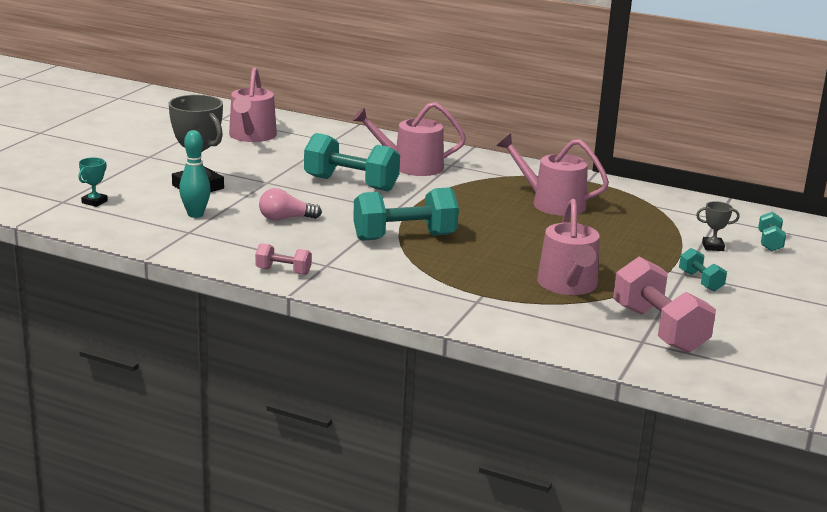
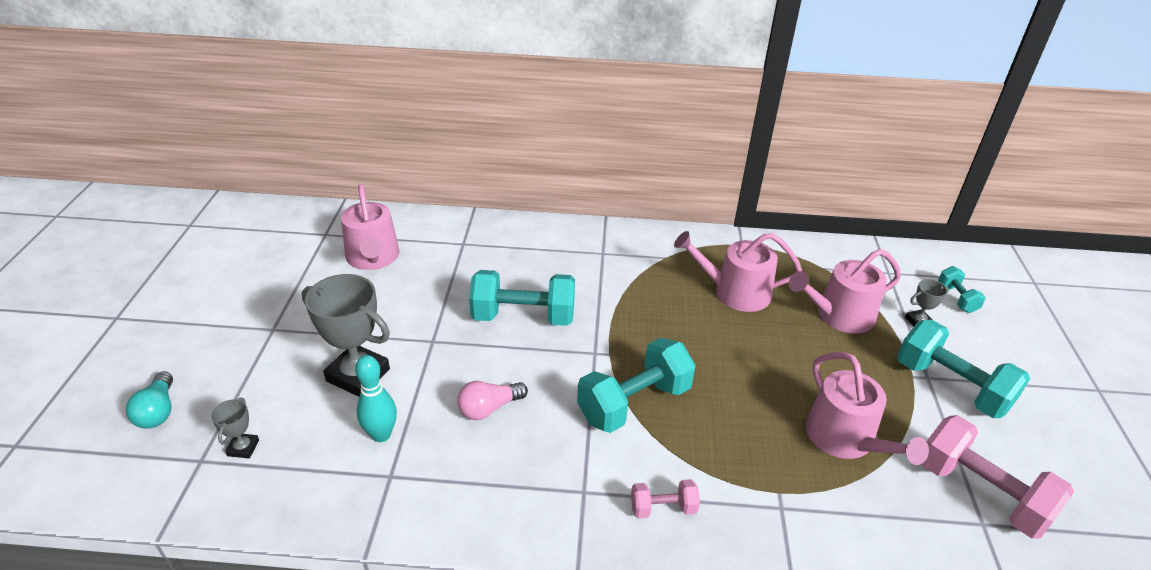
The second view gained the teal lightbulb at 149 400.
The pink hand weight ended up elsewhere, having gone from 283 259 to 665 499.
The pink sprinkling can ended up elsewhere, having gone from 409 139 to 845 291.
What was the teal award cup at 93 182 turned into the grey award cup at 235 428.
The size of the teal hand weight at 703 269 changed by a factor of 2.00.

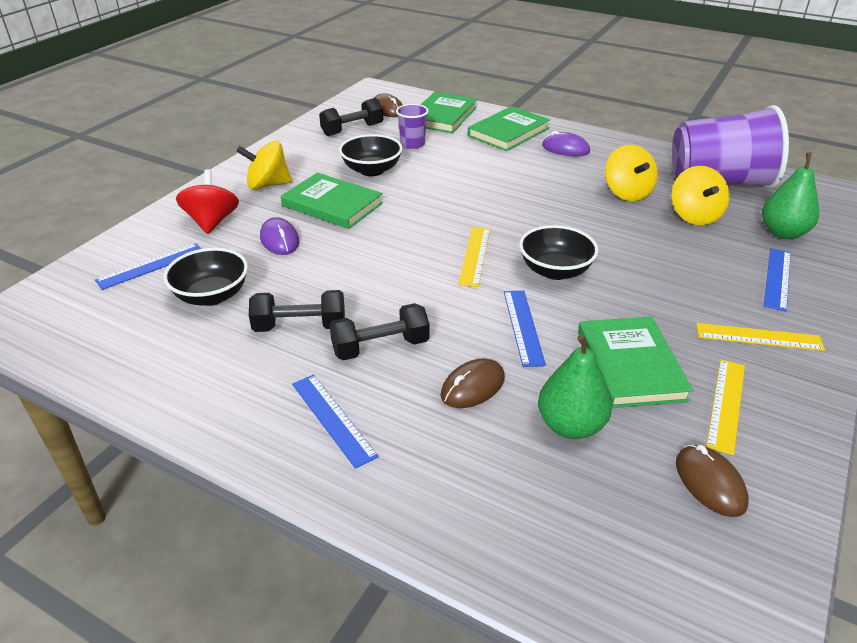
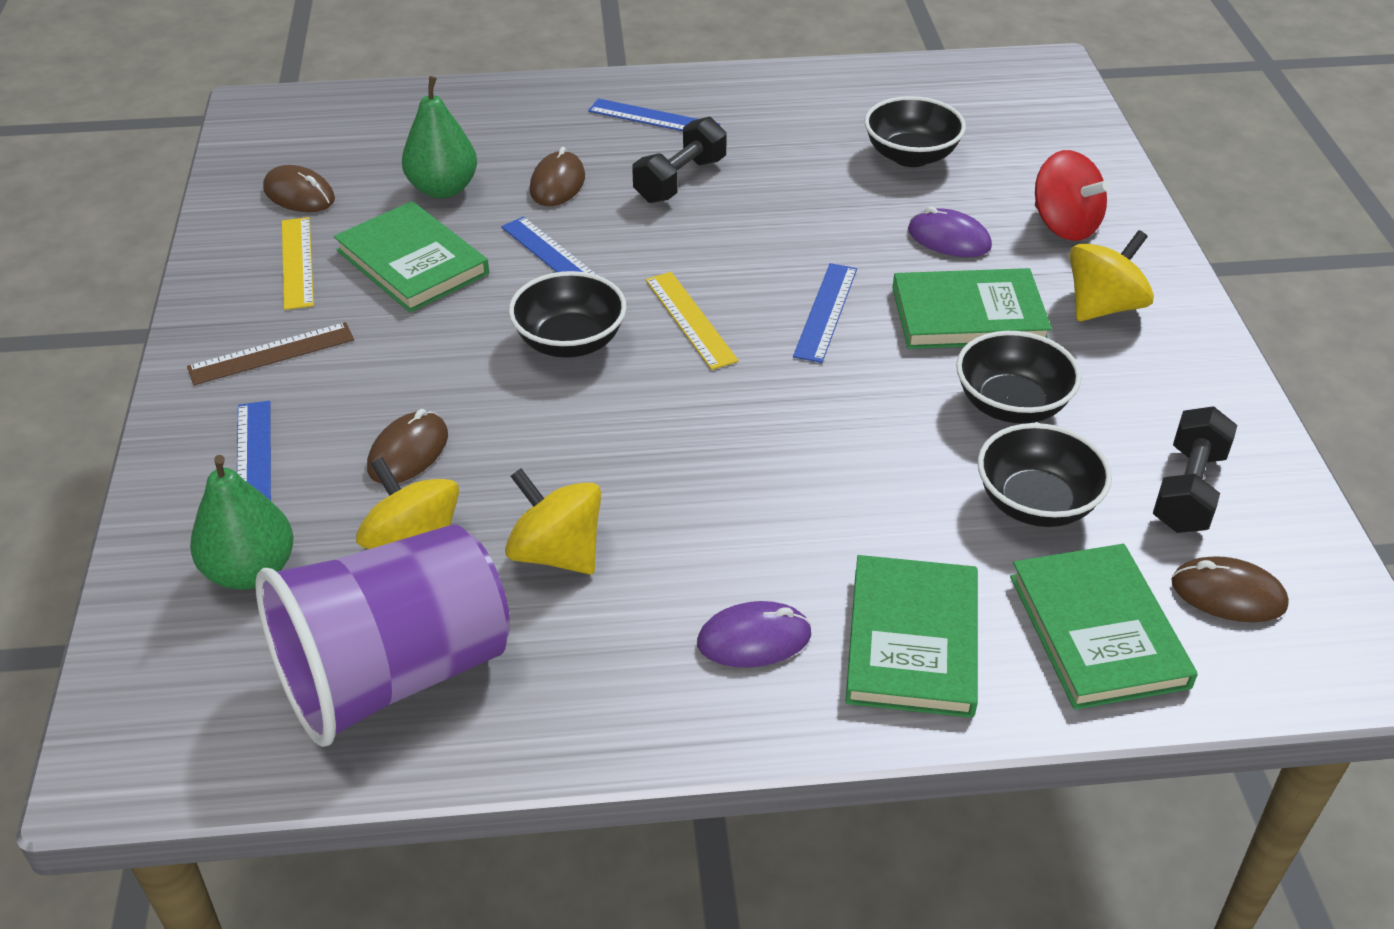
The second view lost the jet-black hand weight at 297 311.
The second view gained the brown computer mouse at 407 446.
The blue measuring stick ended up elsewhere, having gone from 148 266 to 825 313.
Where the violet cup stood at 412 126, the jet-black bowl came to stand at 1045 475.
What was the bright yellow measuring stick at 760 337 turned into the brown measuring stick at 270 353.

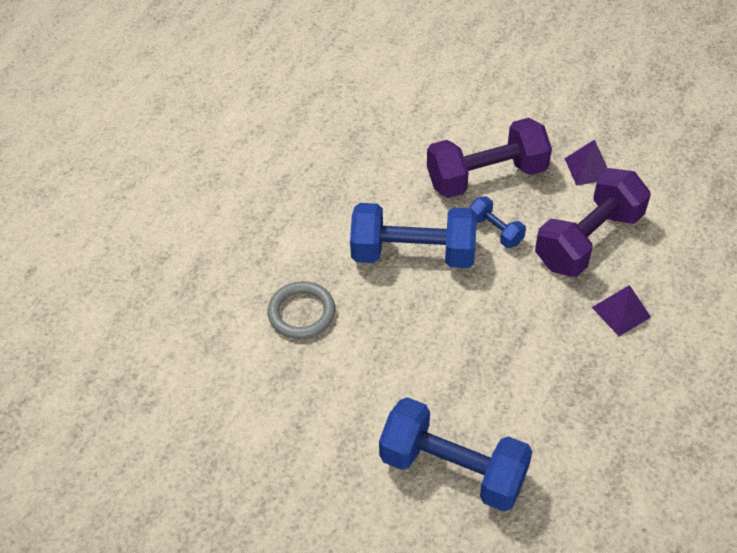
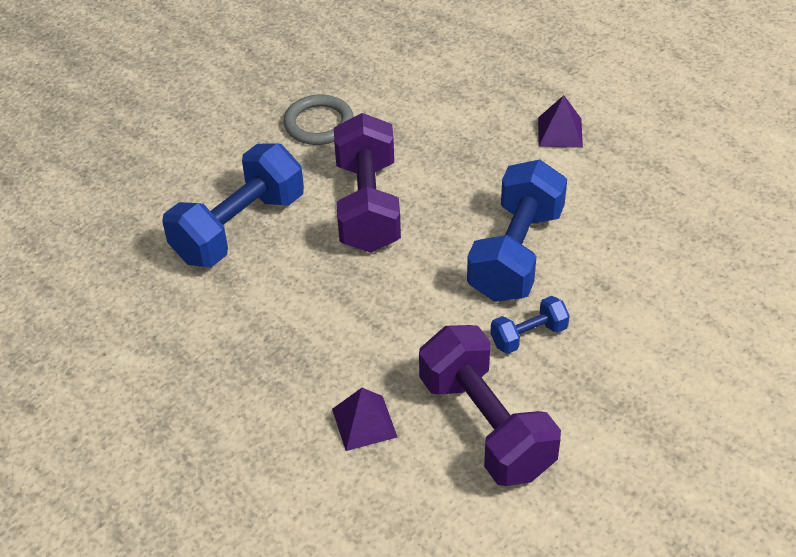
The grey torus ended up elsewhere, having gone from 301 310 to 319 119.
The violet hand weight ended up elsewhere, having gone from 489 158 to 367 183.
The violet pyramid shape ended up elsewhere, having gone from 586 163 to 560 121.

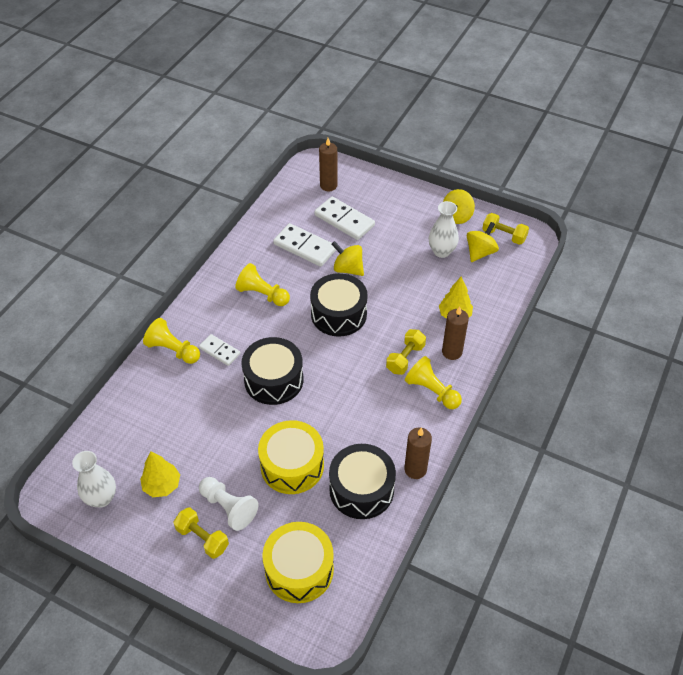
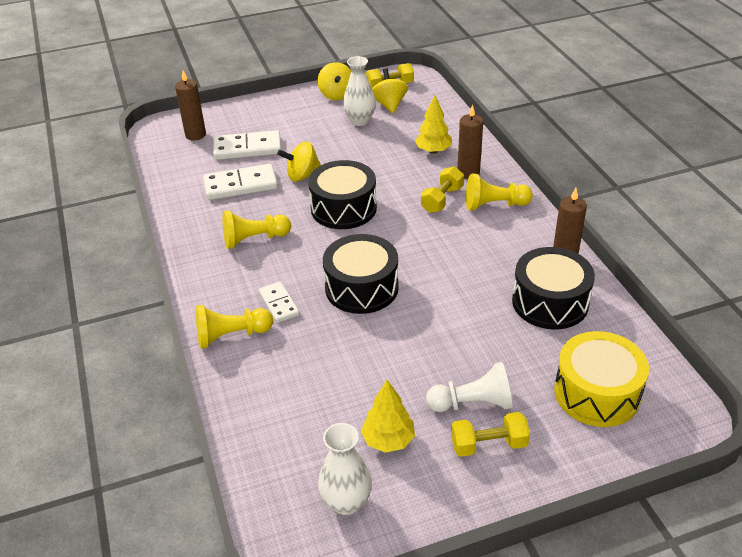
The second view lost the bright yellow drum at 291 457.
The snow-white domino tile at 219 350 ended up facing another way, 75 degrees clockwise from before.
The bright yellow hand weight at 406 352 ended up facing another way, 45 degrees clockwise from before.

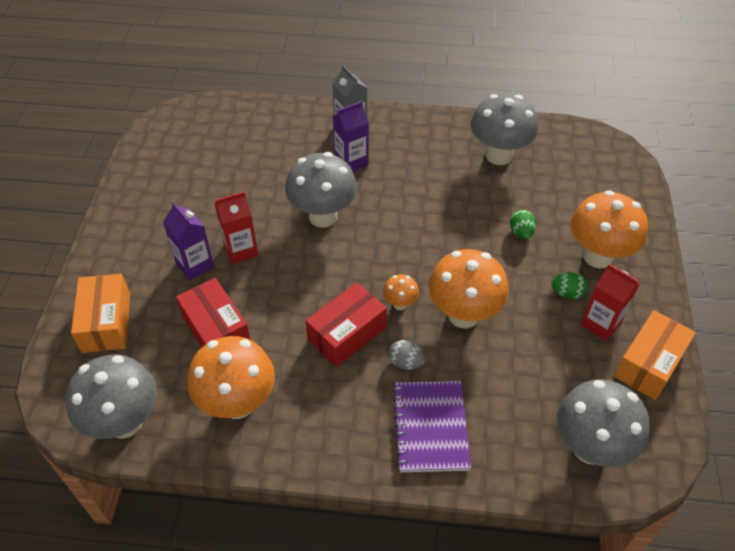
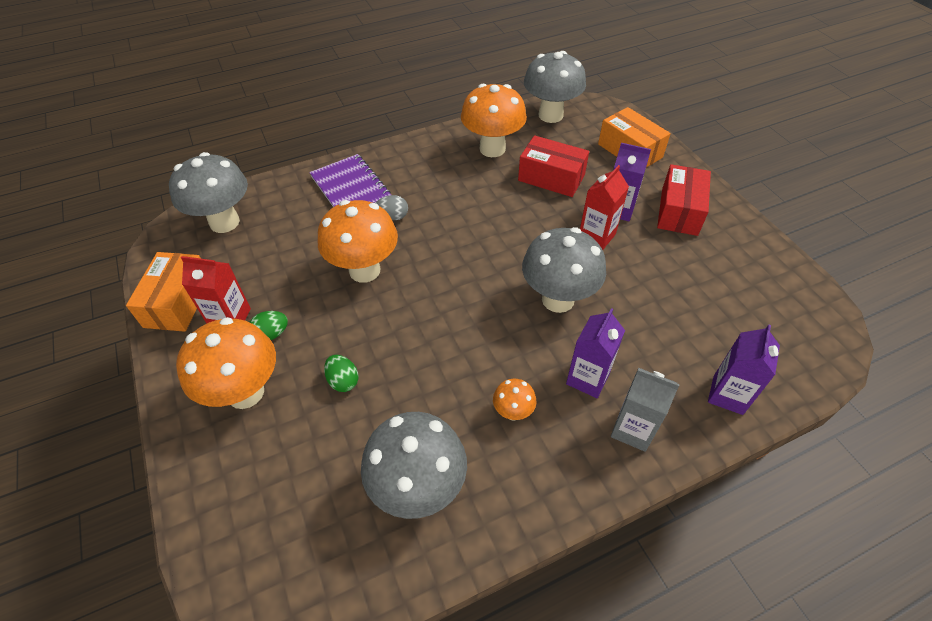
The second view gained the violet milk carton at 744 370.
The crimson box ended up elsewhere, having gone from 346 324 to 684 200.
The orange fungus ended up elsewhere, having gone from 401 292 to 514 399.

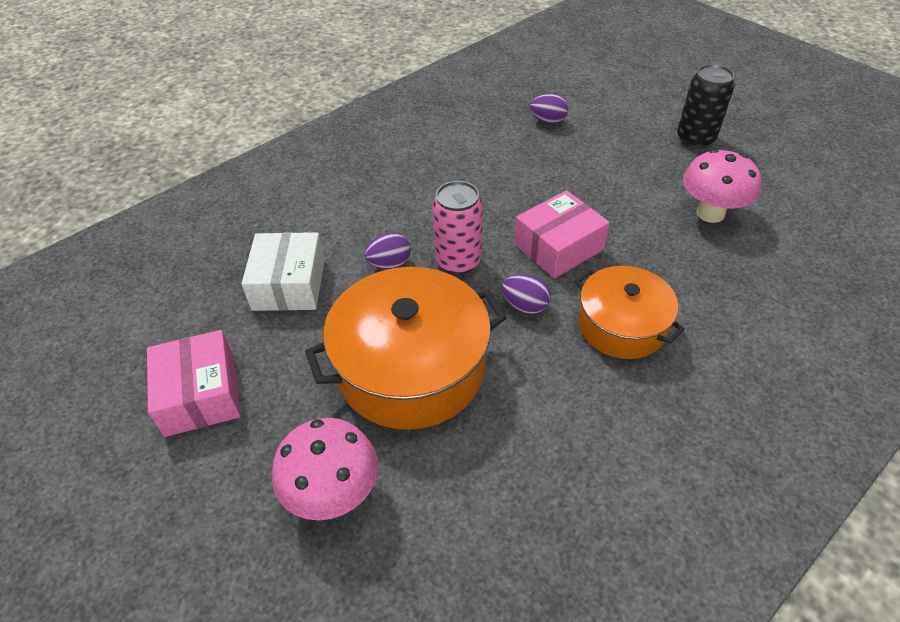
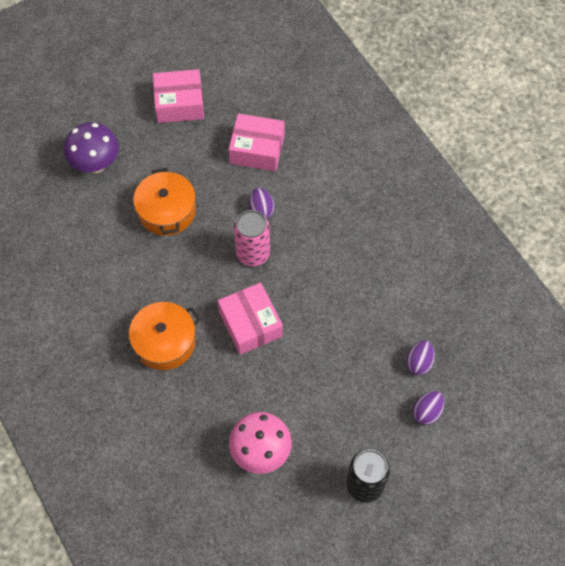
The violet egg shape ended up elsewhere, having gone from 526 294 to 428 408.
What was the snow-white box at 283 271 turned into the pink box at 256 142.
What was the pink fungus at 325 469 turned into the violet fungus at 91 147.
The size of the orange pot at 406 348 changed by a factor of 0.62.

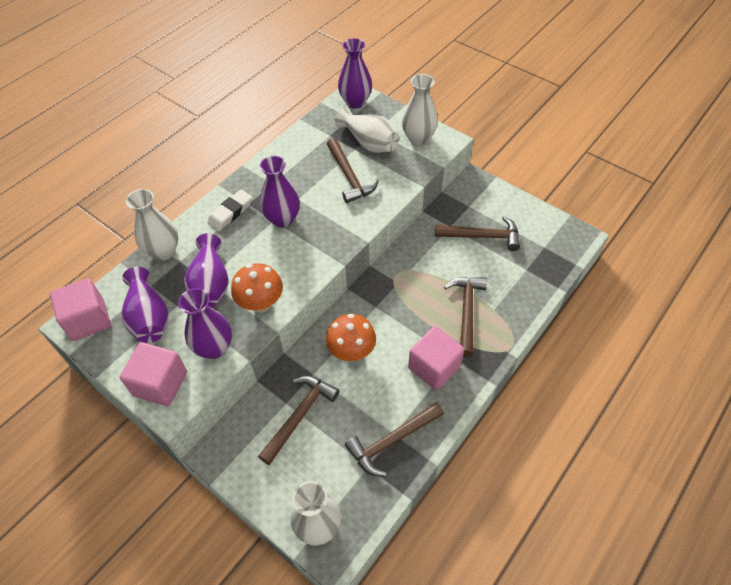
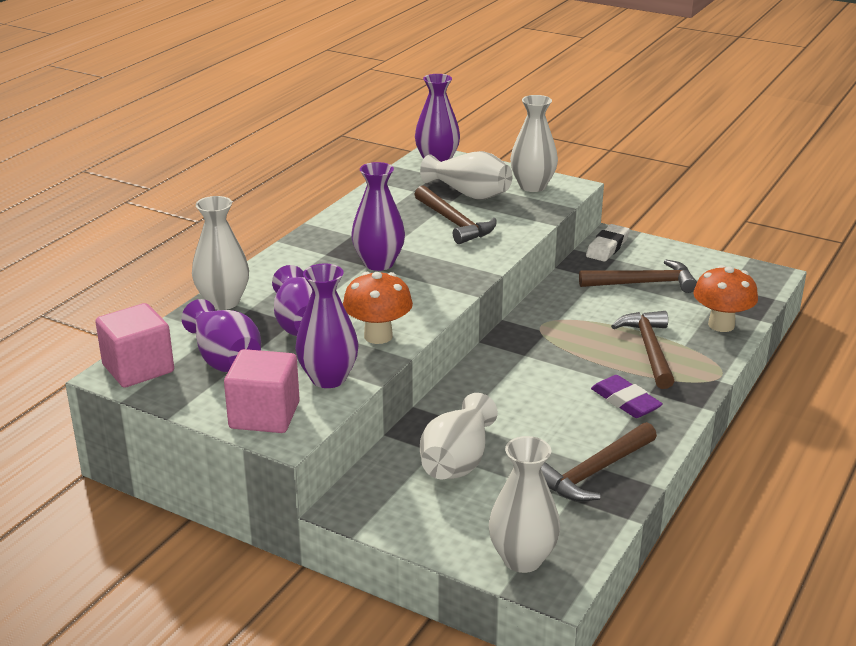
The snow-white eraser ended up elsewhere, having gone from 230 210 to 608 243.
The orange fungus ended up elsewhere, having gone from 351 337 to 726 298.
Where the brown claw hammer stood at 299 420, the snow-white flower vase came to stand at 459 436.
Where the pink cube stood at 436 358, the violet eraser came to stand at 627 396.

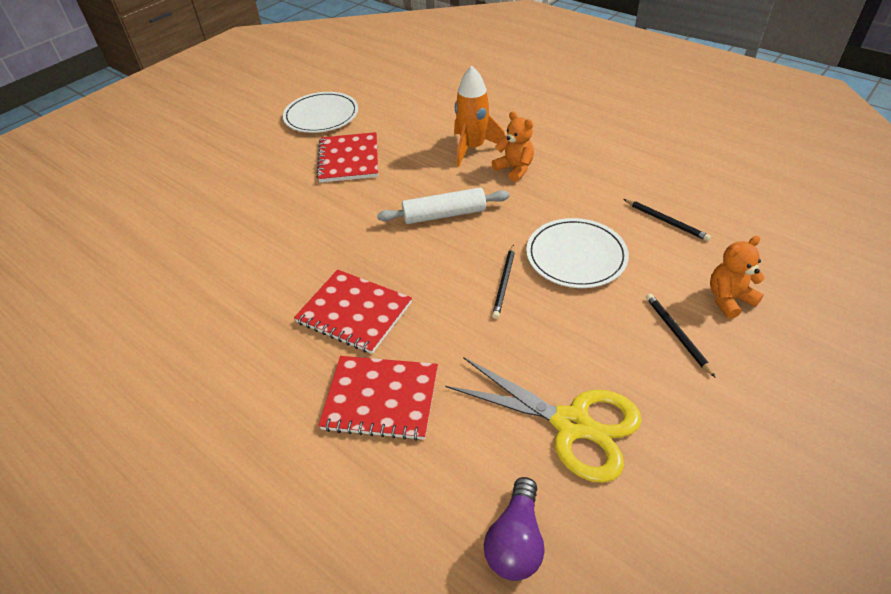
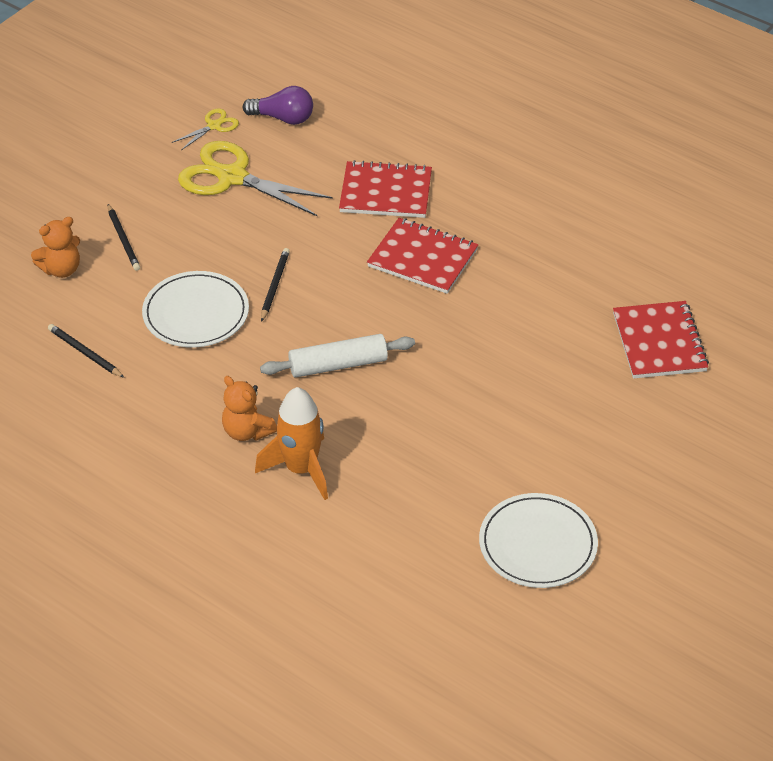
The second view gained the bright yellow shears at 205 129.
The crimson notepad ended up elsewhere, having gone from 347 157 to 661 340.
The violet lightbulb at 514 529 ended up facing another way, 90 degrees clockwise from before.

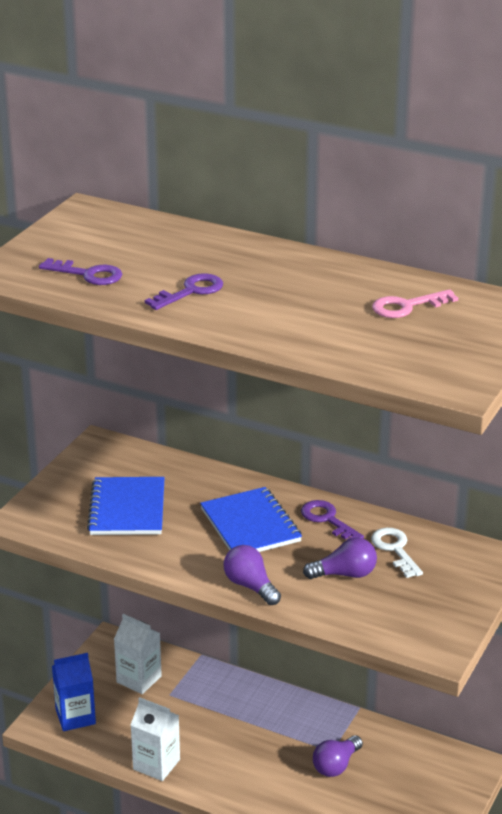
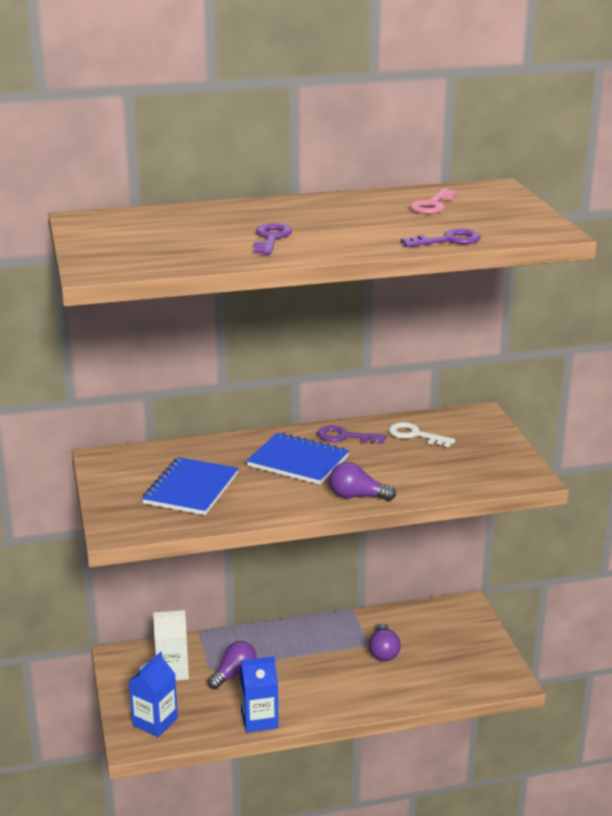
The violet latchkey ended up elsewhere, having gone from 80 271 to 441 238.
The violet lightbulb ended up elsewhere, having gone from 340 558 to 232 665.
What was the snow-white milk carton at 155 739 turned into the blue milk carton at 259 694.
The blue notepad at 126 506 ended up facing another way, 60 degrees clockwise from before.

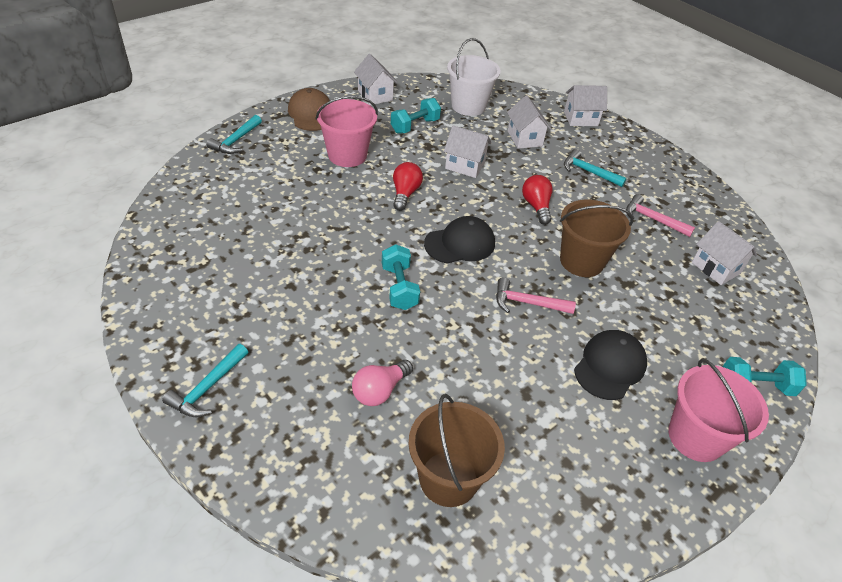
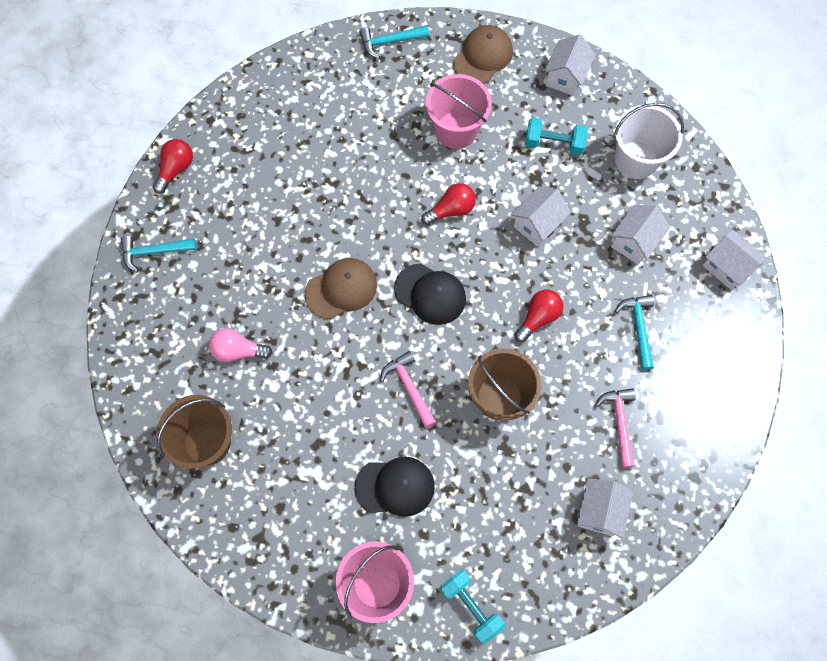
The second view gained the crimson lightbulb at 173 166.
Where the teal hand weight stood at 401 277, the brown cap came to stand at 341 288.
The snow-white house at 467 151 ended up facing another way, 60 degrees clockwise from before.

